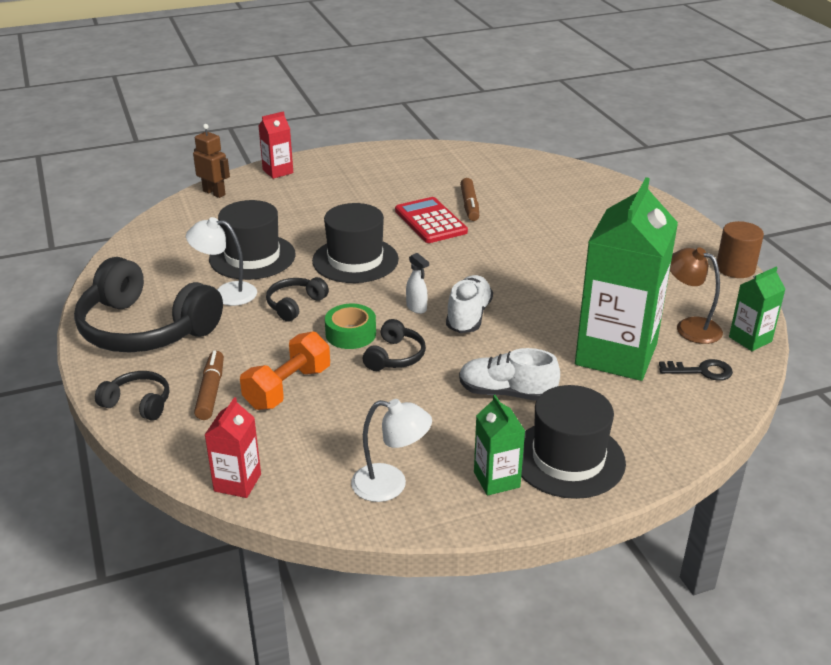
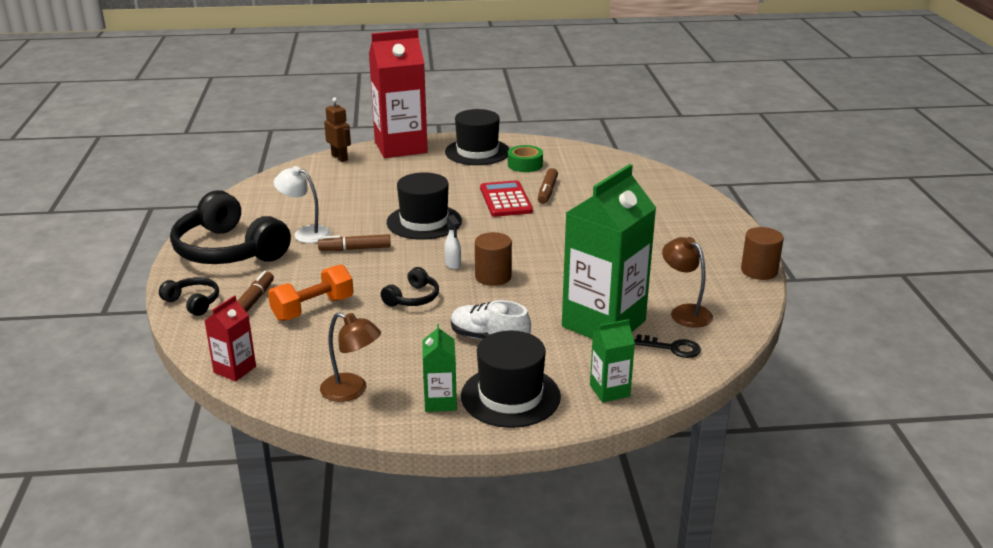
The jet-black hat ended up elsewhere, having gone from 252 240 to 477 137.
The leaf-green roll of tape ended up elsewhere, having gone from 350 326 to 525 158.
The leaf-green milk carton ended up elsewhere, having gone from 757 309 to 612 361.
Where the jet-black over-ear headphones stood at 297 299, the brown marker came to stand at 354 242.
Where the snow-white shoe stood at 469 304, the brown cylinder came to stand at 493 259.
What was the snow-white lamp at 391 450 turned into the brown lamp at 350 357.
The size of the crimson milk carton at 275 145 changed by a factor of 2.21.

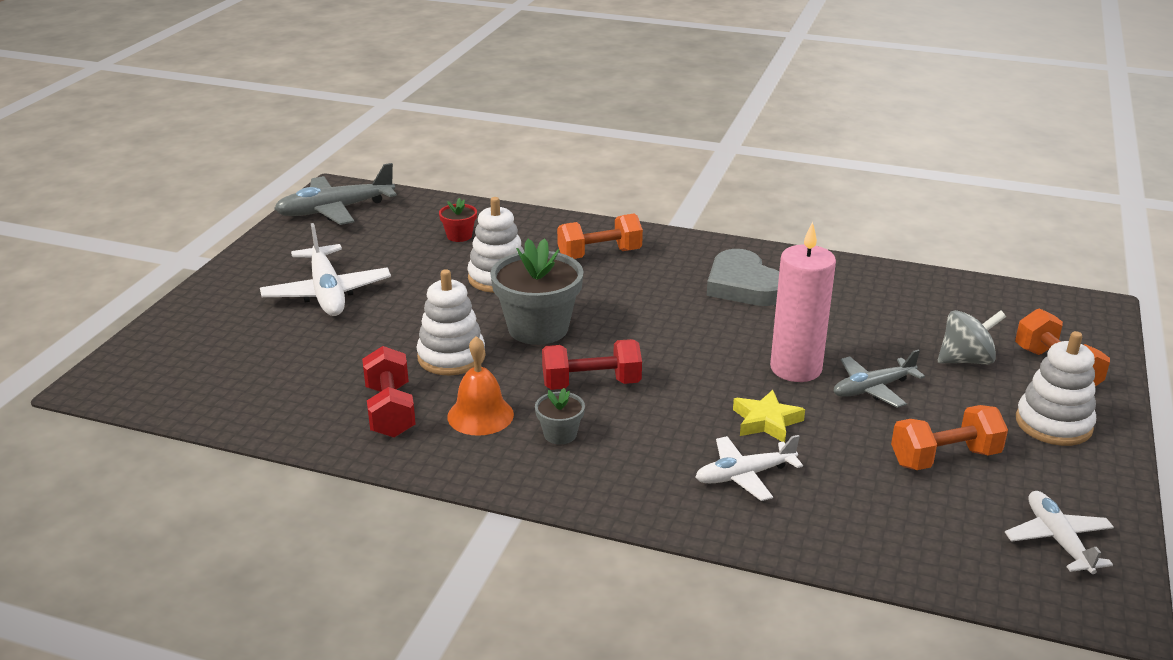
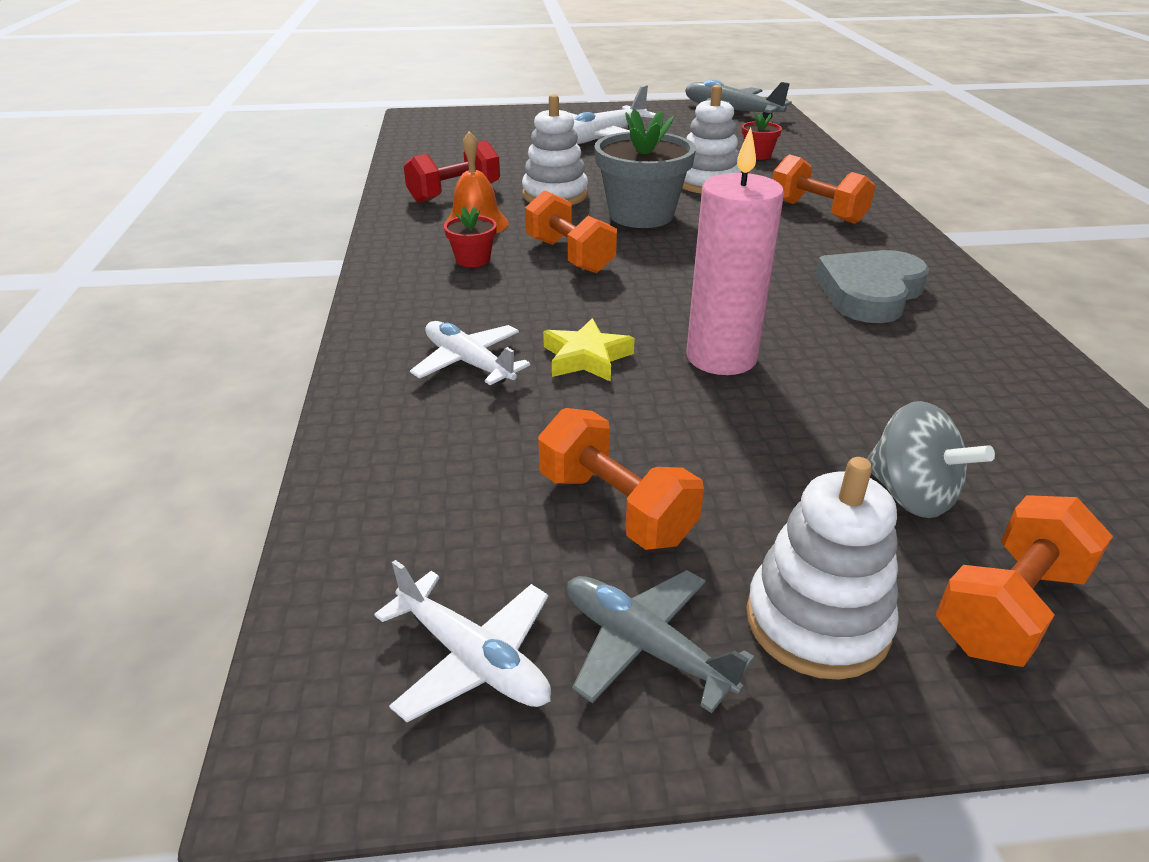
The grey plane ended up elsewhere, having gone from 879 379 to 661 641.
What was the grey flower pot at 560 416 turned into the crimson flower pot at 470 237.
What was the crimson hand weight at 592 364 turned into the orange hand weight at 571 231.
The snow-white plane at 1059 532 ended up facing another way, 75 degrees clockwise from before.

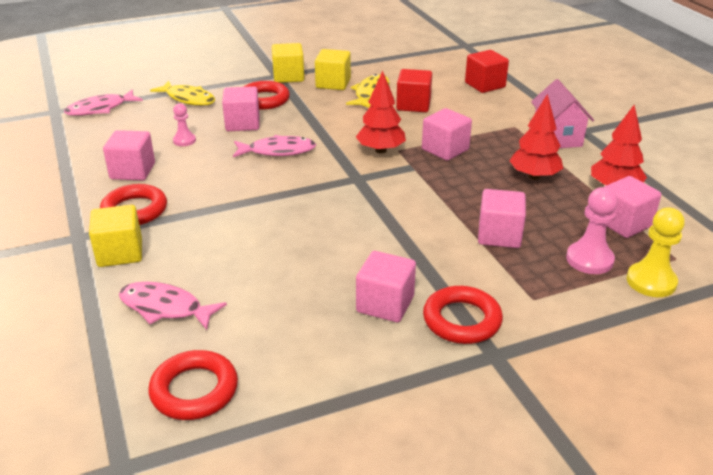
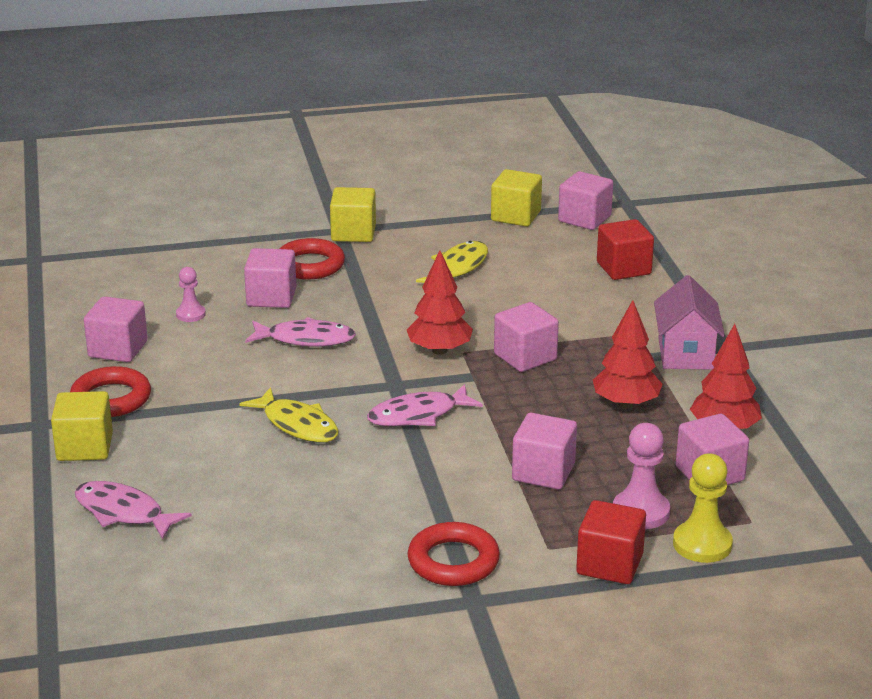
The second view lost the crimson torus at 193 385.
The pink fish figure ended up elsewhere, having gone from 103 103 to 425 405.
The bright yellow fish figure ended up elsewhere, having gone from 182 93 to 288 414.
The bright yellow cube ended up elsewhere, having gone from 333 69 to 516 198.
The pink cube ended up elsewhere, having gone from 386 286 to 585 200.
The crimson cube ended up elsewhere, having gone from 414 90 to 611 542.

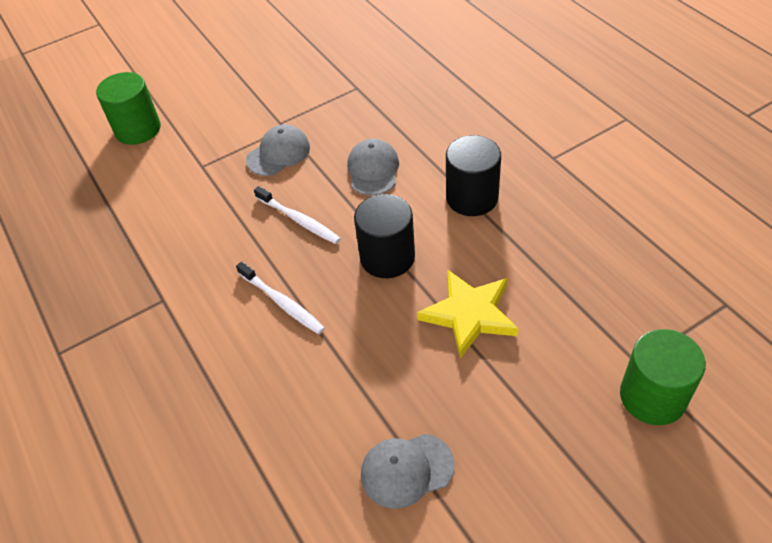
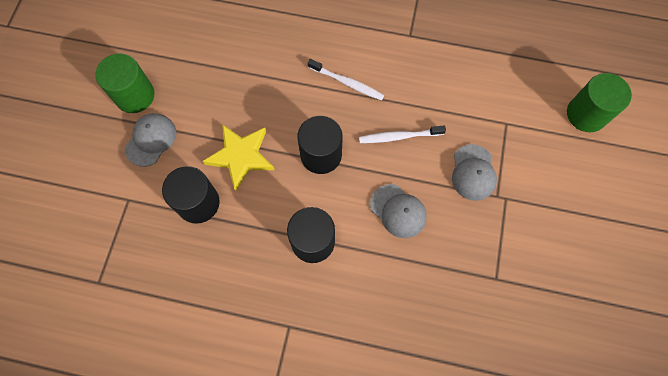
The second view gained the jet-black cylinder at 191 195.
The grey cap ended up elsewhere, having gone from 407 471 to 150 140.
The leaf-green cylinder ended up elsewhere, having gone from 663 377 to 124 83.
The snow-white tooth brush at 280 297 ended up facing another way, 150 degrees counterclockwise from before.

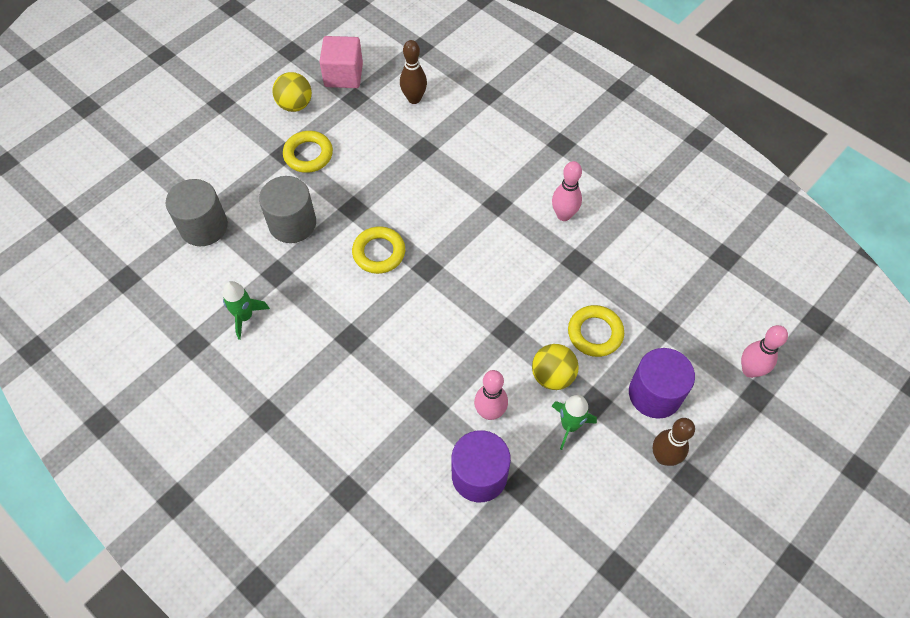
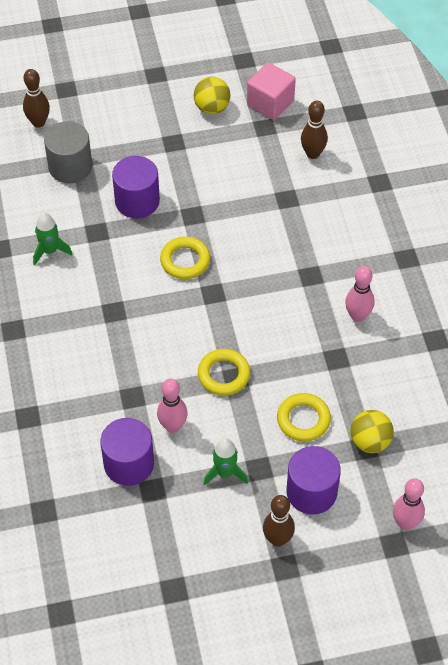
The second view gained the brown bowling pin at 36 98.
The bright yellow torus ended up elsewhere, having gone from 308 152 to 224 372.
The bright yellow play ball ended up elsewhere, having gone from 555 367 to 372 431.
What was the grey cylinder at 287 209 turned into the violet cylinder at 136 187.

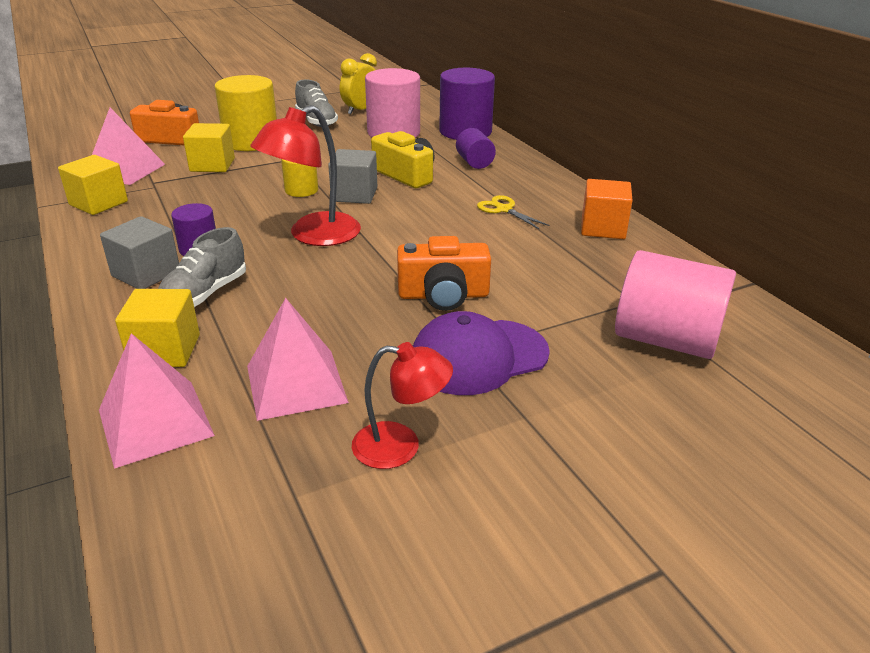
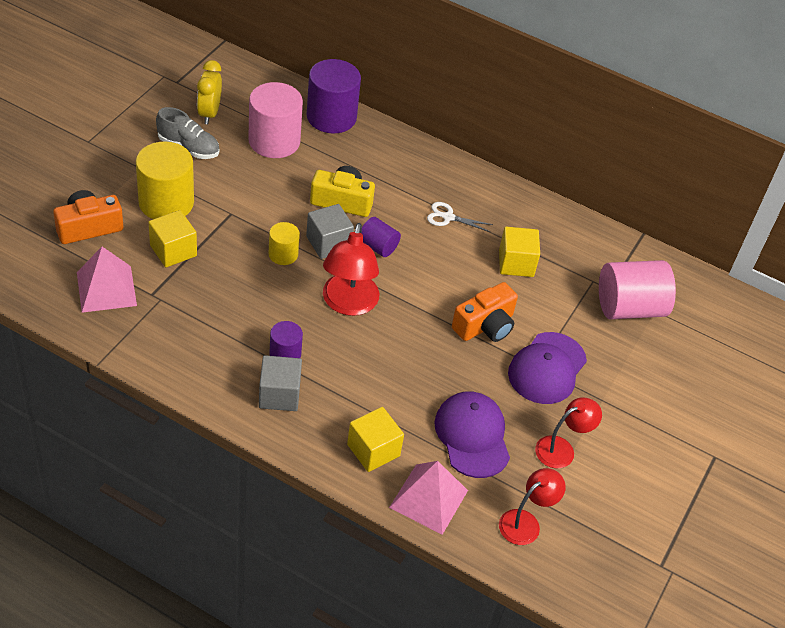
The second view lost the grey shoe at 202 267.
The second view lost the orange cube at 607 209.
The second view gained the crimson lamp at 532 506.
The bright yellow cube ended up elsewhere, having gone from 93 185 to 519 252.
The violet cylinder ended up elsewhere, having gone from 476 148 to 381 237.
Where the pink pyramid shape stood at 298 359, the violet cap came to stand at 472 434.
What was the bright yellow shears at 513 212 turned into the snow-white shears at 460 217.

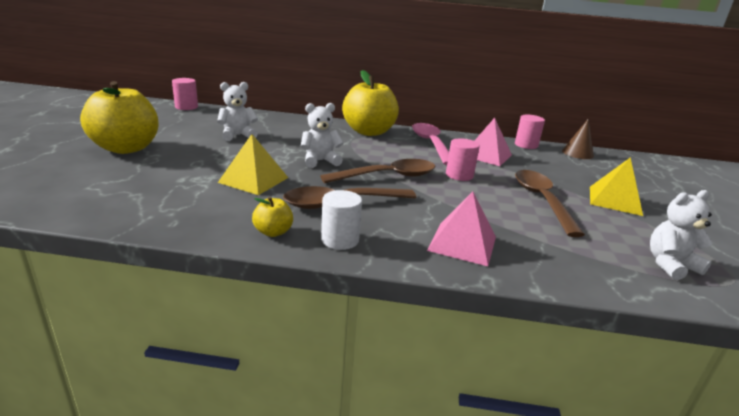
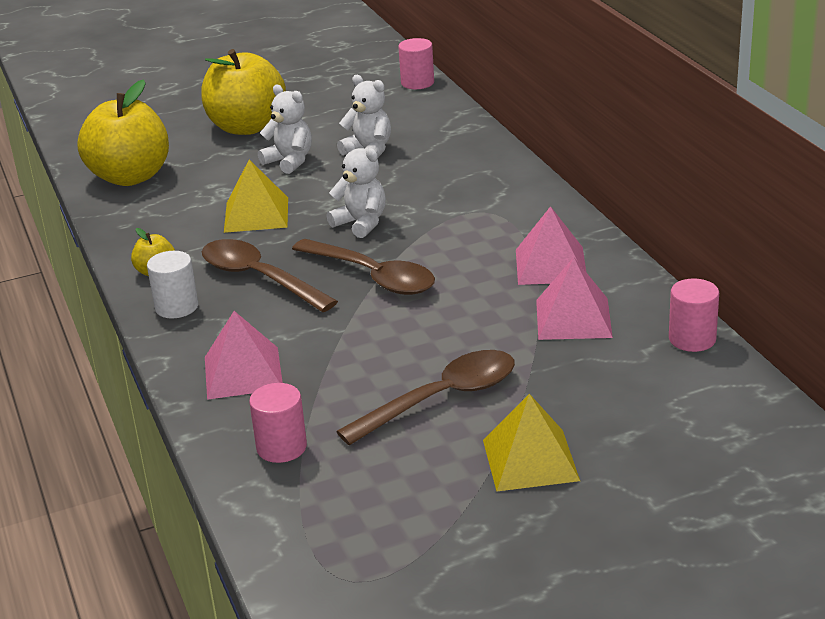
The second view lost the brown cone at 578 139.
The bright yellow apple fruit ended up elsewhere, having gone from 370 103 to 123 132.
The pink cylinder ended up elsewhere, having gone from 463 159 to 278 423.
The snow-white stuffed bear ended up elsewhere, having gone from 681 235 to 285 129.
Where the pink tablespoon stood at 430 144, the pink pyramid shape came to stand at 551 245.

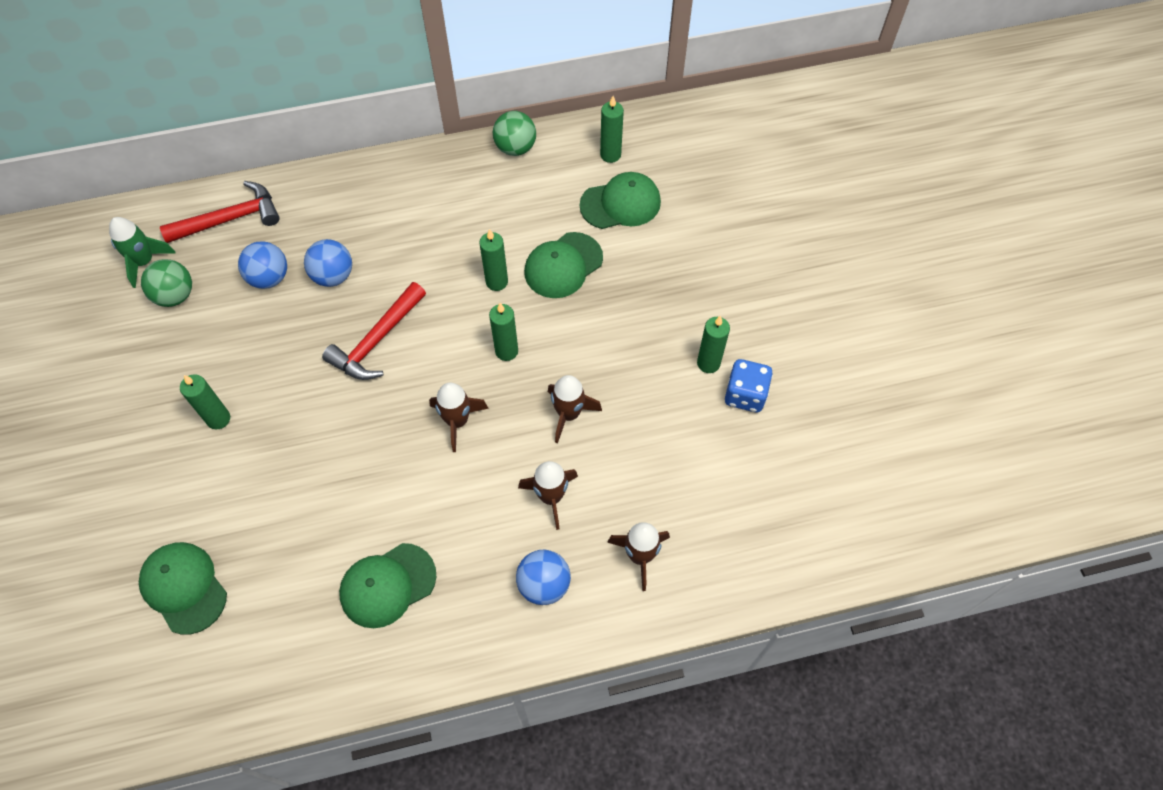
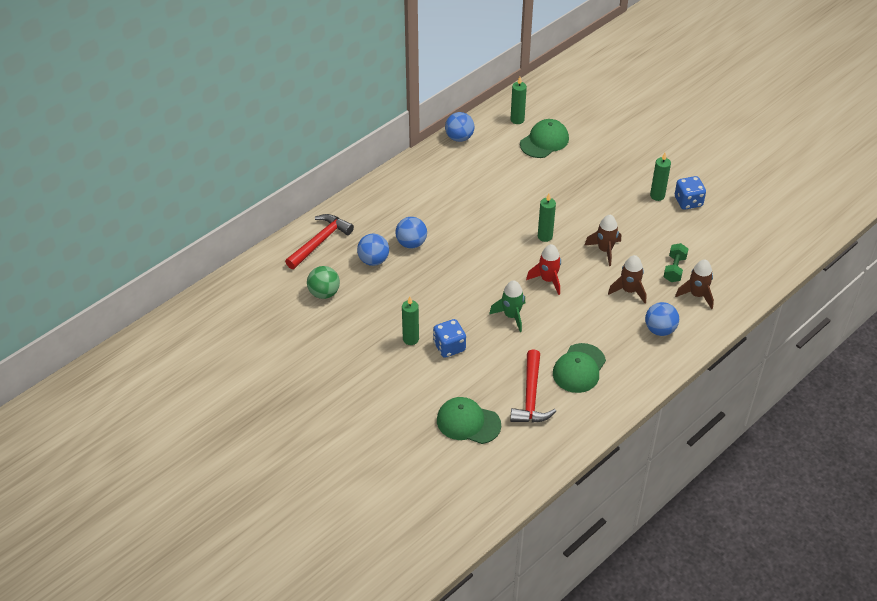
The second view lost the leaf-green candle at 493 260.
The second view lost the leaf-green cap at 563 265.
The second view gained the blue die at 449 338.
The second view gained the leaf-green hand weight at 676 262.
The leaf-green toy rocket ended up elsewhere, having gone from 142 252 to 507 306.
The crimson claw hammer ended up elsewhere, having gone from 374 331 to 533 386.
What was the brown toy rocket at 459 417 turned into the crimson toy rocket at 543 269.
What was the leaf-green play ball at 514 133 turned into the blue play ball at 459 127.

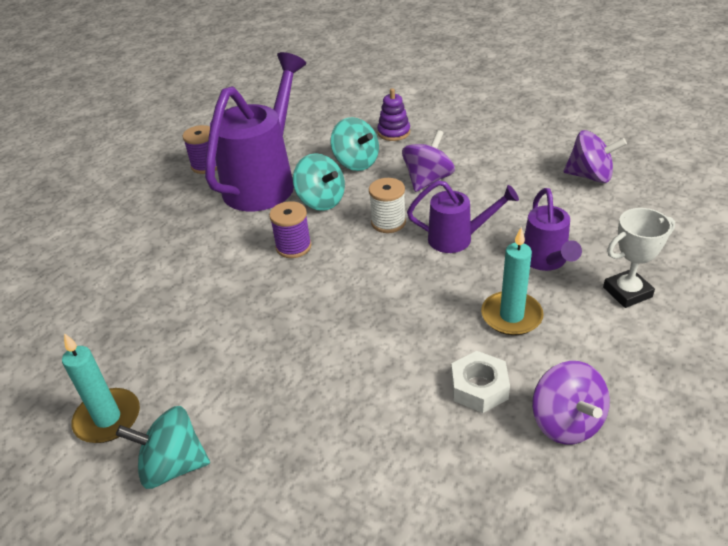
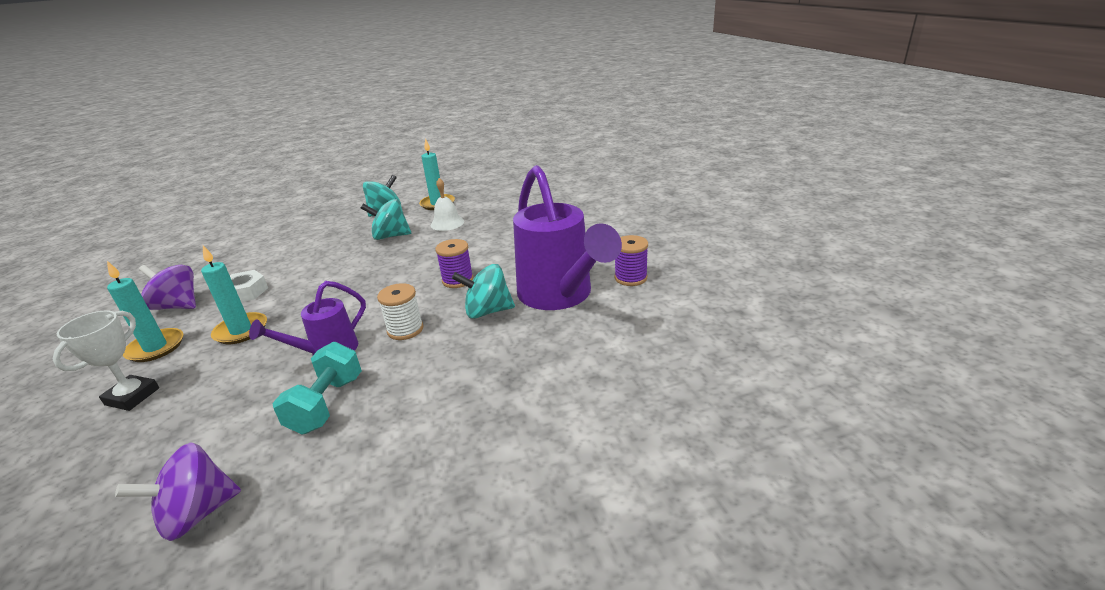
The second view lost the violet ring stacker at 393 114.
The second view lost the violet toy top at 428 161.
The second view lost the violet sprinkling can at 553 229.
The second view gained the teal candle at 145 311.
The second view gained the teal hand weight at 317 388.
The second view gained the snow-white bell at 447 204.
The teal toy top ended up elsewhere, having gone from 355 144 to 386 219.

